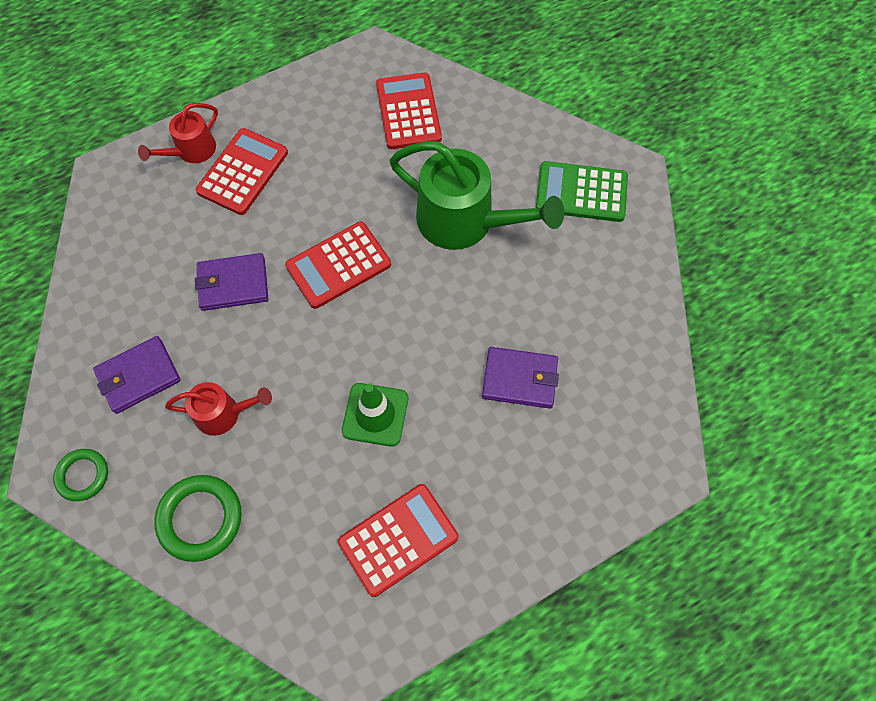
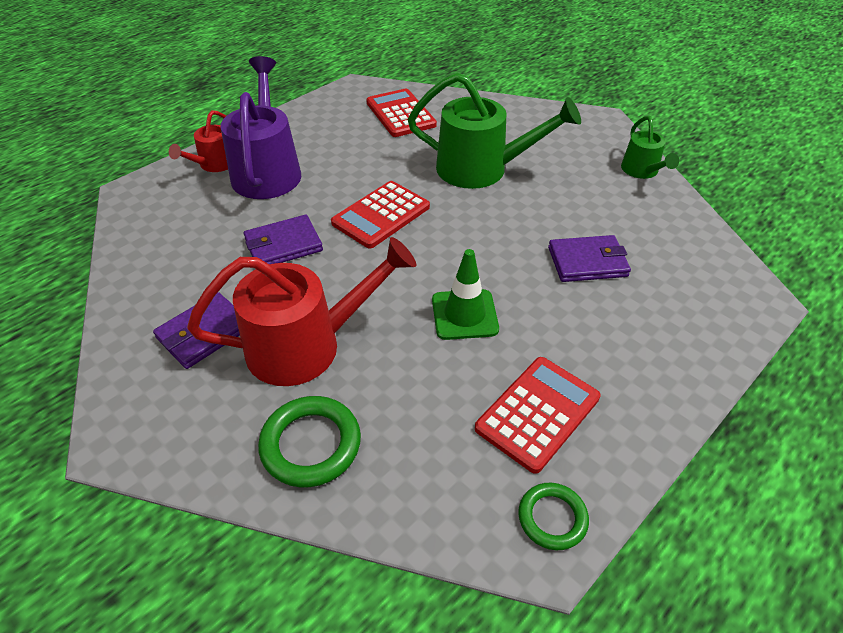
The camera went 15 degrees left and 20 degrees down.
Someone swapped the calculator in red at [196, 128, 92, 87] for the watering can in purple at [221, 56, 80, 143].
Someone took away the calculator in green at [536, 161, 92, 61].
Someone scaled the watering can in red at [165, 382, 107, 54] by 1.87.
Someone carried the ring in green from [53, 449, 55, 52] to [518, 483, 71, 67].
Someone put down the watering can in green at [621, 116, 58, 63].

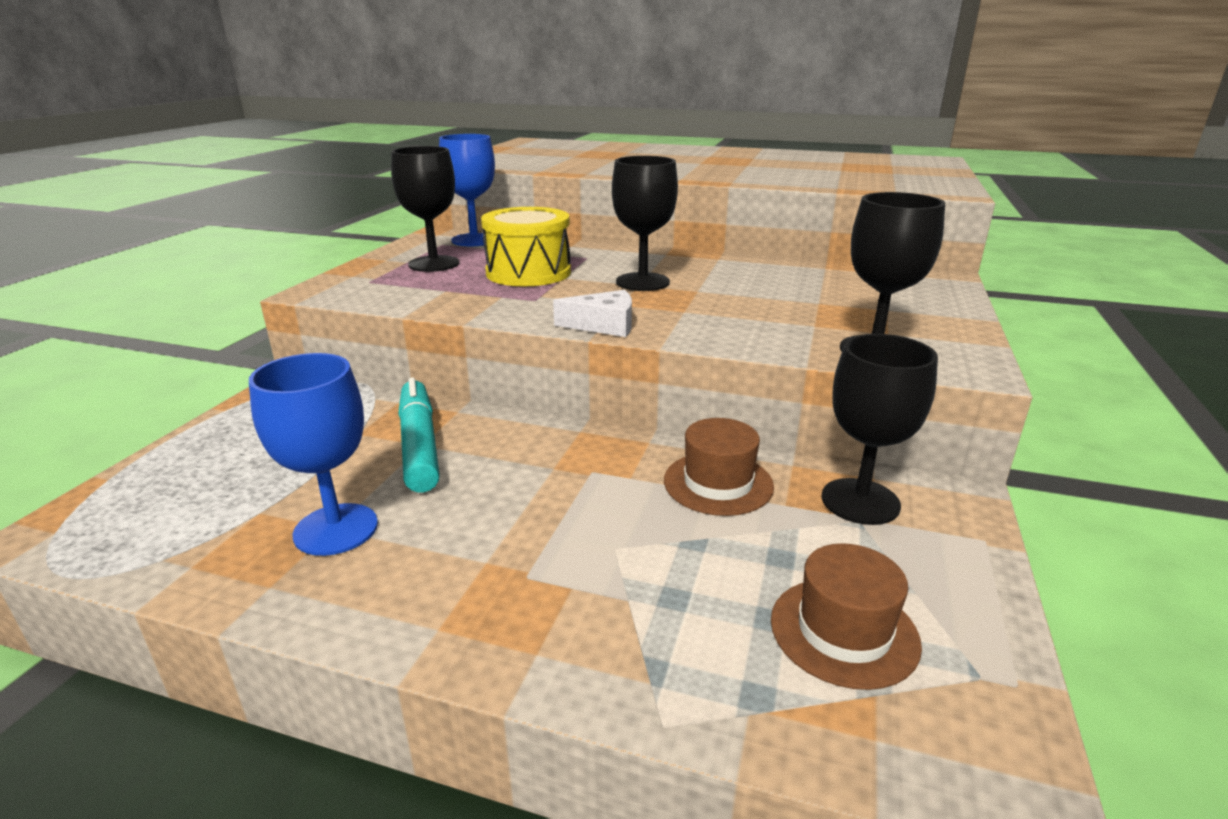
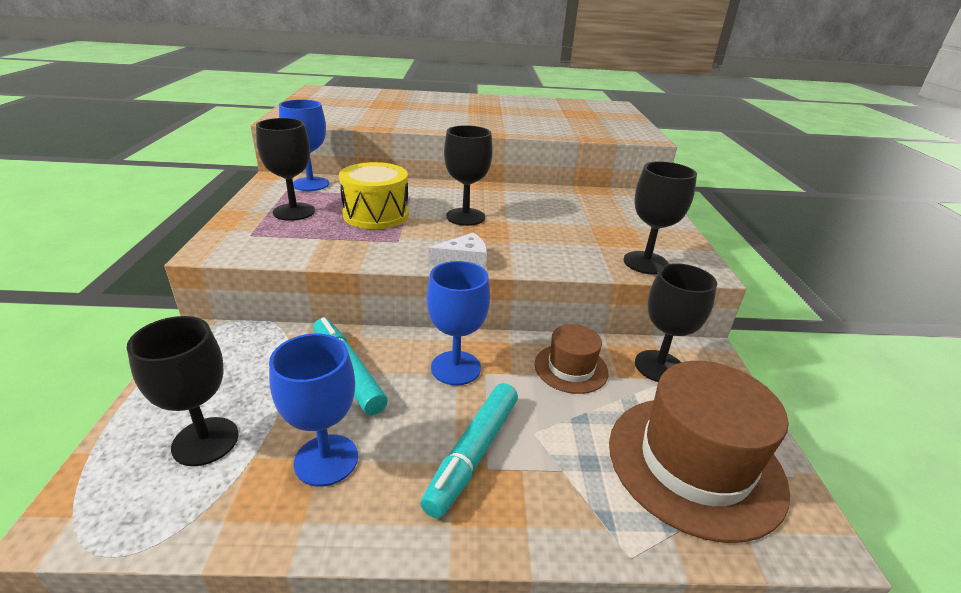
The camera went 20 degrees left and 5 degrees up.
Someone scaled the hat in brown at [771, 543, 151, 147] by 1.91.
Someone put down the goblet in blue at [427, 261, 63, 124].
Someone put down the goblet in black at [127, 316, 112, 150].
Someone put down the marker in turquoise at [420, 383, 98, 135].

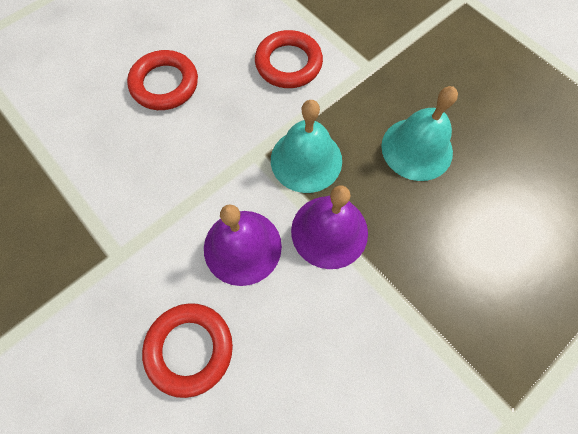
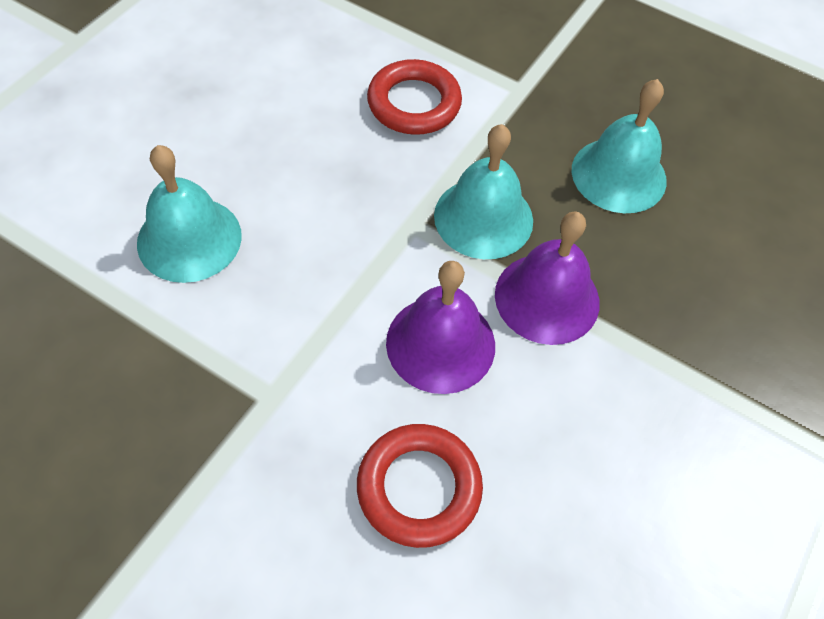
The camera went 20 degrees left and 10 degrees down.
Someone took away the ring in red at [127, 50, 71, 60].
Someone put down the bell in turquoise at [137, 145, 105, 138].

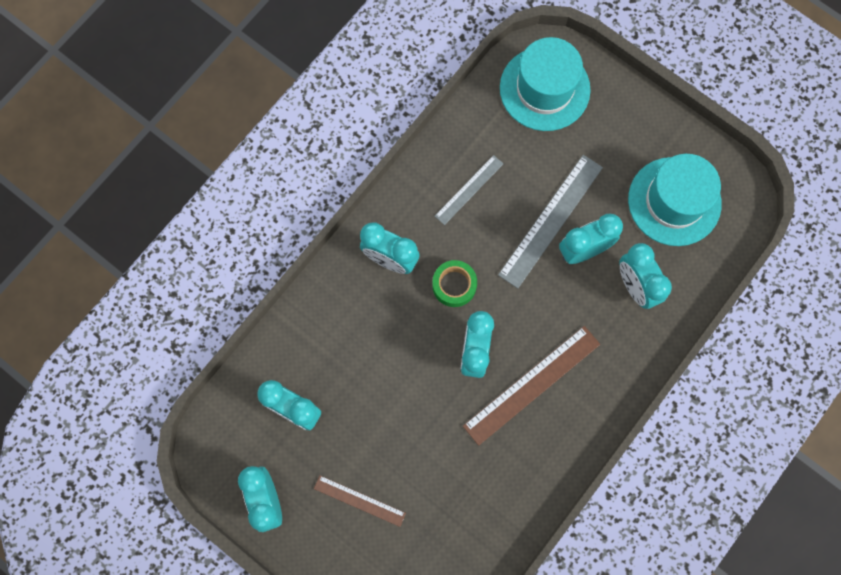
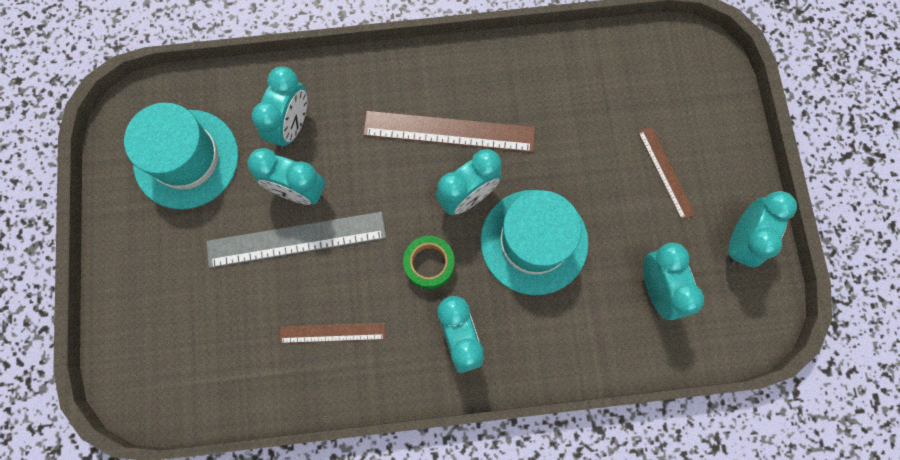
The camera went 135 degrees left and 0 degrees up.
Someone carried the hat in turquoise from [500, 37, 91, 94] to [481, 190, 108, 105].
Someone repainted the ruler in grey at [435, 155, 69, 70], which became the ruler in brown at [280, 323, 105, 20].

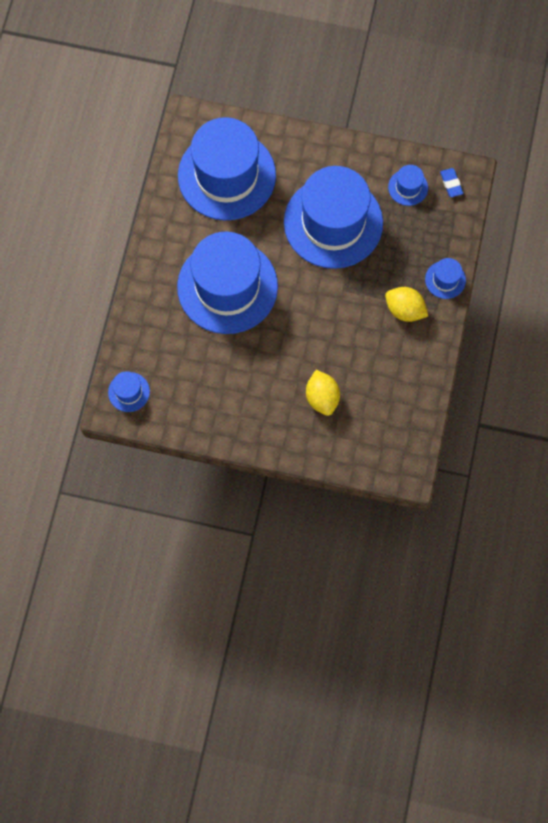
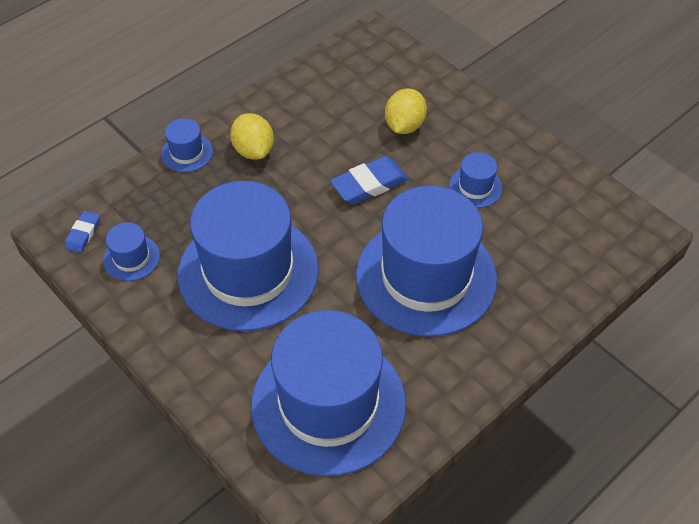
The camera went 145 degrees left and 20 degrees down.
Someone carried the hat in blue from [108, 371, 42, 41] to [449, 152, 53, 56].
Someone put down the eraser in blue at [330, 156, 78, 48].

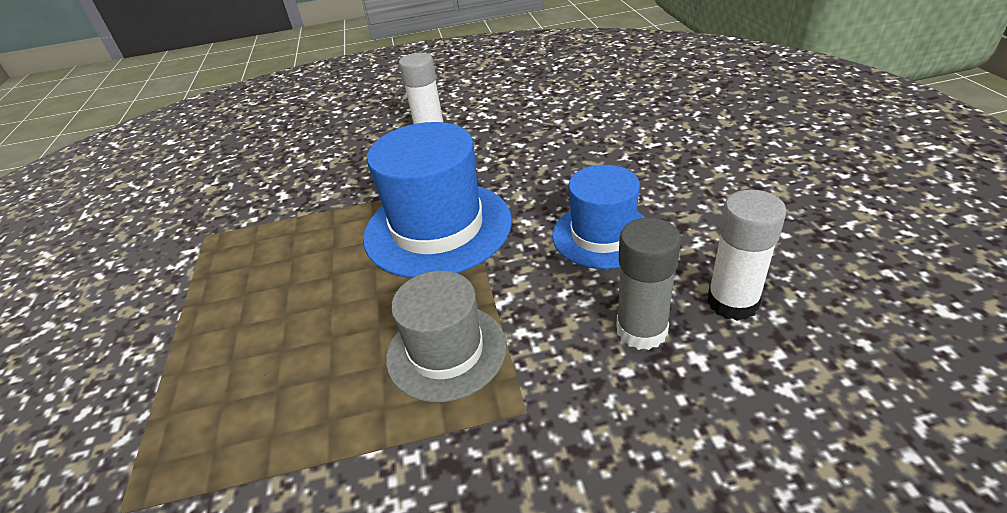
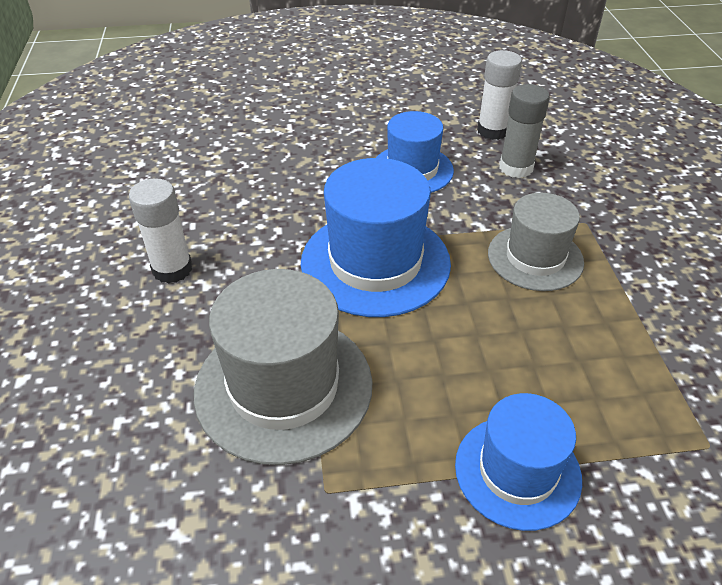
The camera went 90 degrees left and 5 degrees up.
Someone put down the hat in grey at [194, 269, 178, 196].
Someone put down the hat in blue at [455, 393, 127, 138].

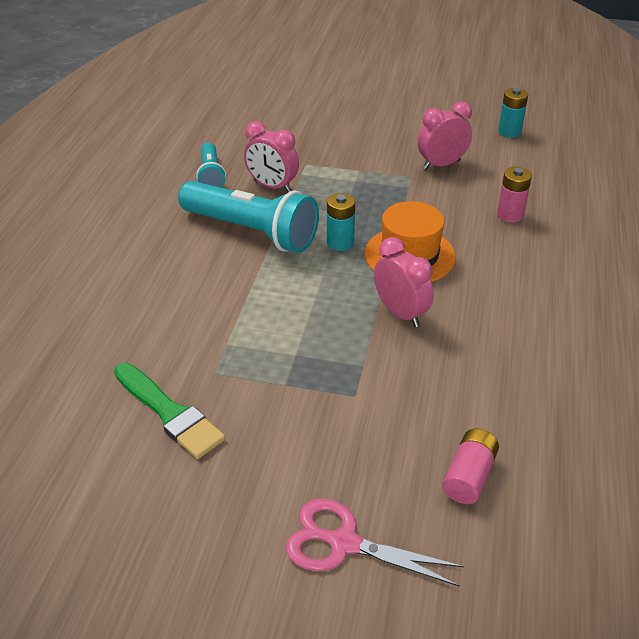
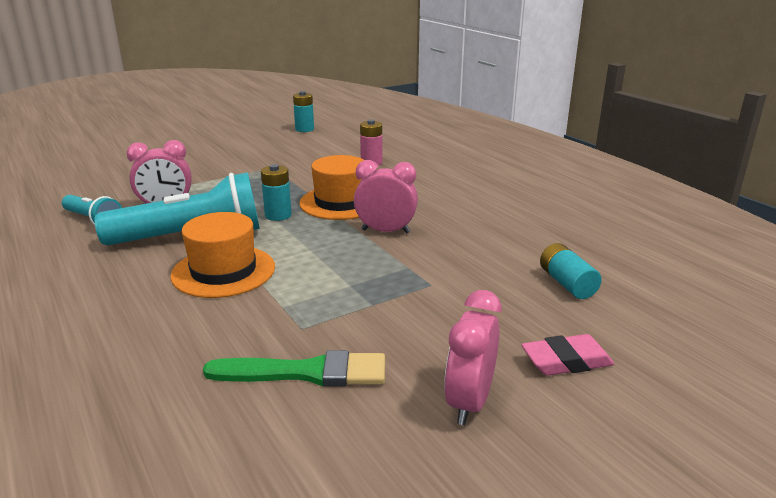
The camera went 45 degrees left and 15 degrees down.
Someone carried the clock in pink from [418, 102, 54, 67] to [444, 290, 58, 135].
Someone repainted the battery in pink at [442, 429, 57, 75], which became the battery in turquoise at [540, 243, 62, 56].
Someone swapped the scissors in pink at [286, 499, 178, 88] for the eraser in pink at [521, 334, 93, 42].
Someone put down the hat in orange at [170, 212, 105, 86].

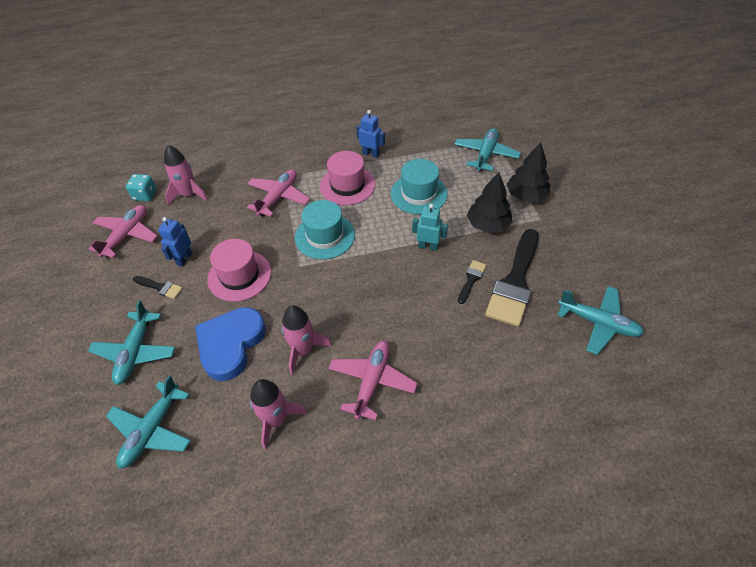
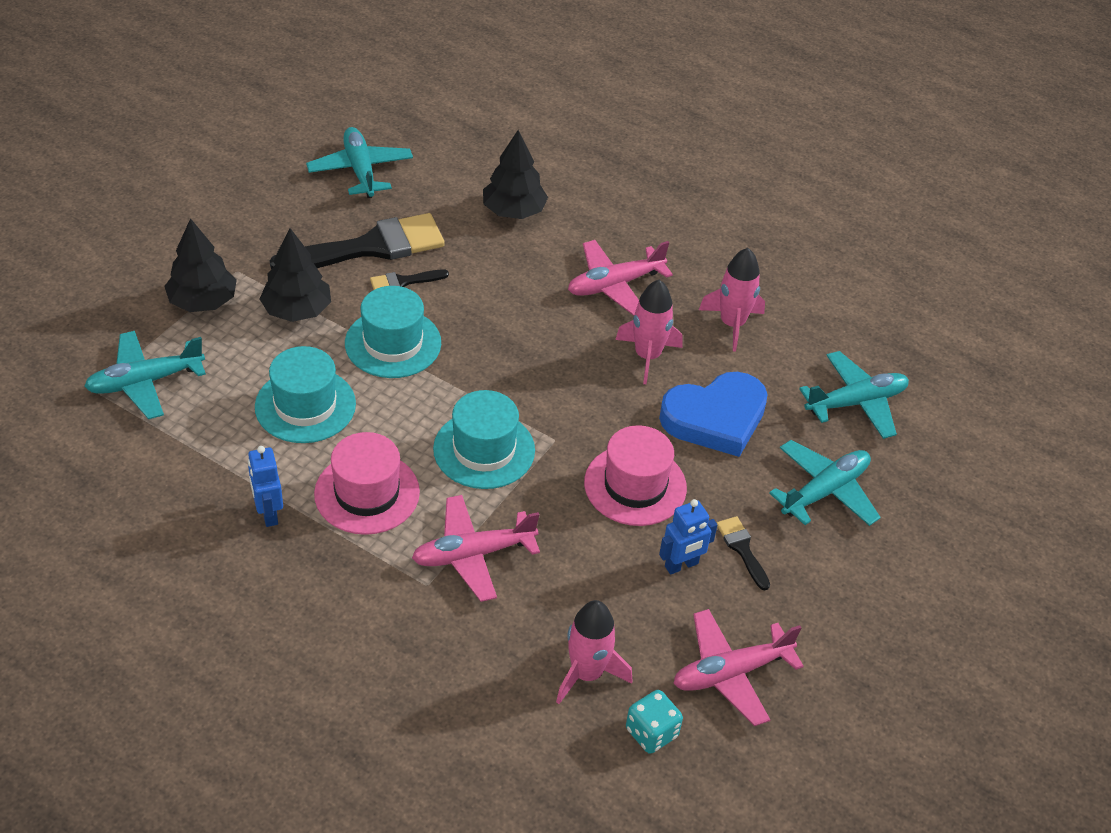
The camera went 140 degrees left and 5 degrees down.
Someone swapped the robot in turquoise at [412, 204, 36, 47] for the hat in turquoise at [345, 286, 96, 92].
Someone put down the tree in black at [483, 130, 65, 89].

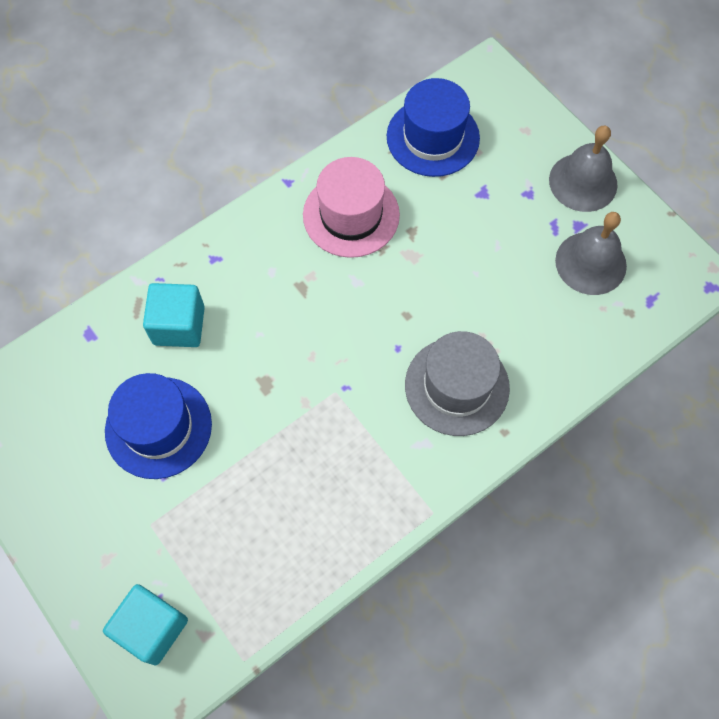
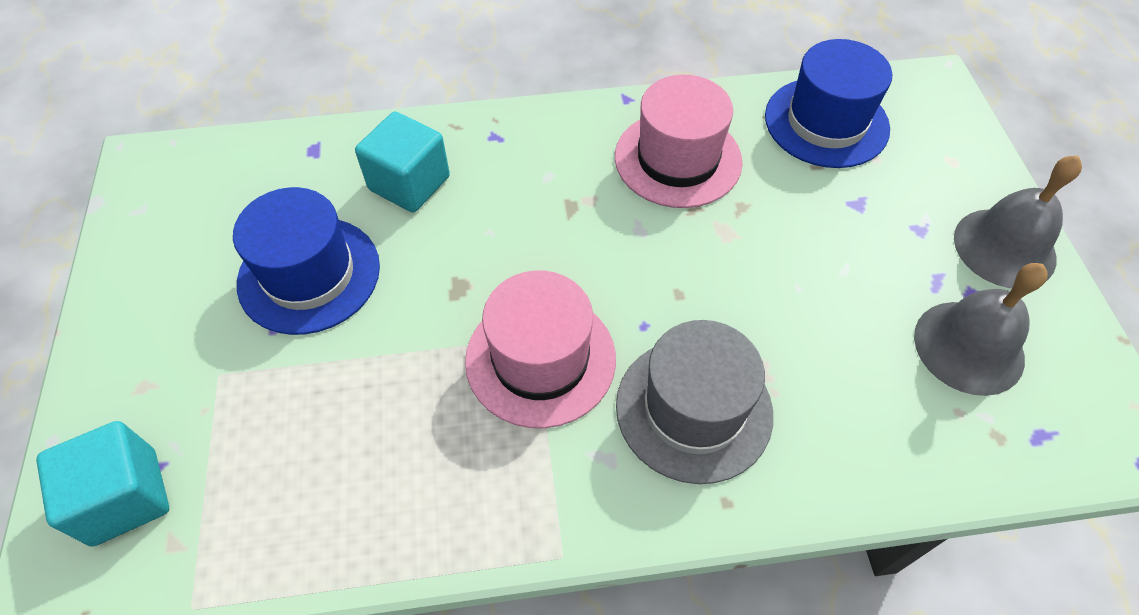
The camera went 30 degrees right and 10 degrees down.
Someone put down the hat in pink at [465, 270, 151, 158].

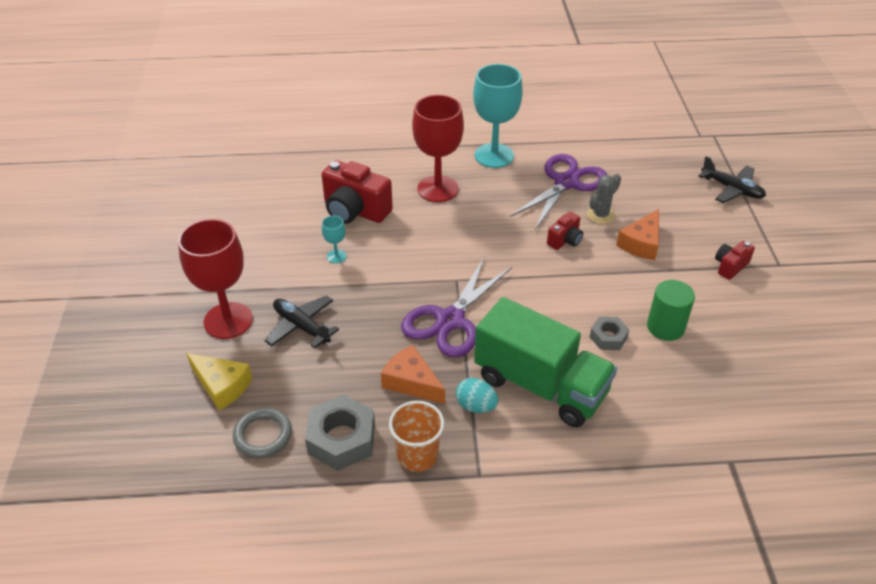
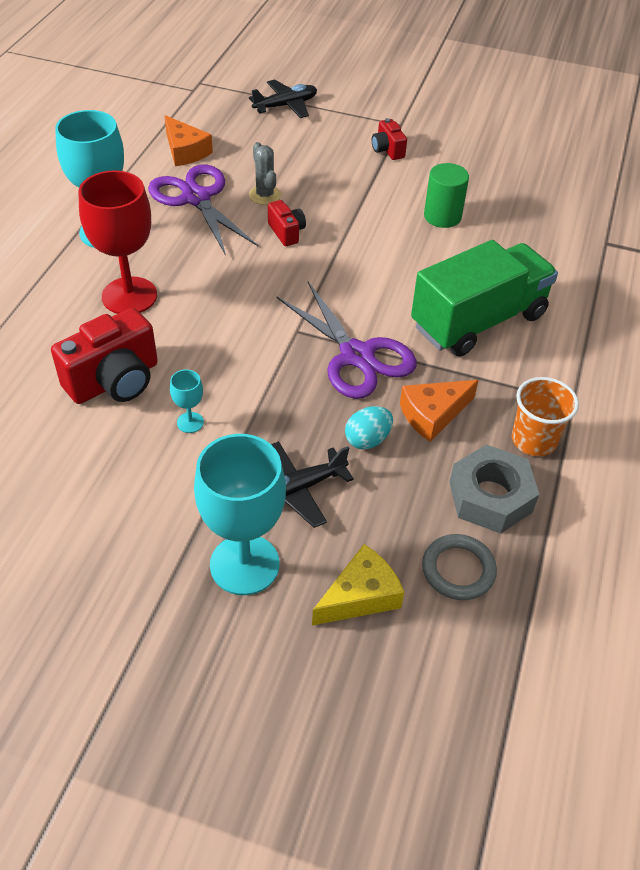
The camera went 70 degrees left and 5 degrees up.
Someone carried the cheese in orange from [616, 209, 43, 51] to [164, 115, 49, 51].
Someone repainted the goblet in red at [178, 219, 75, 120], which became the goblet in turquoise at [194, 434, 92, 161].
Someone took away the nut in grey at [590, 317, 40, 33].
Someone carried the egg in turquoise from [456, 378, 42, 35] to [345, 406, 48, 44].

